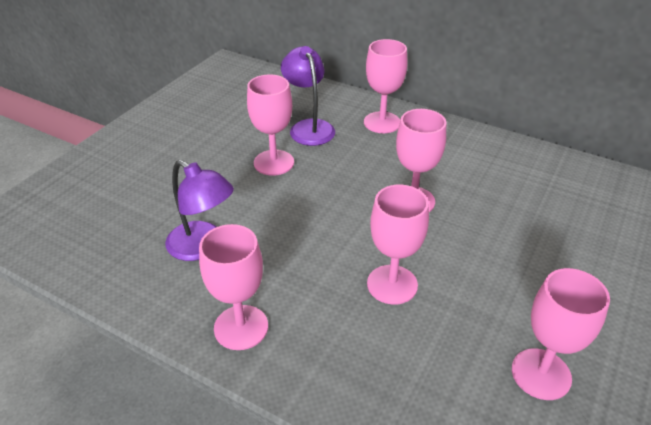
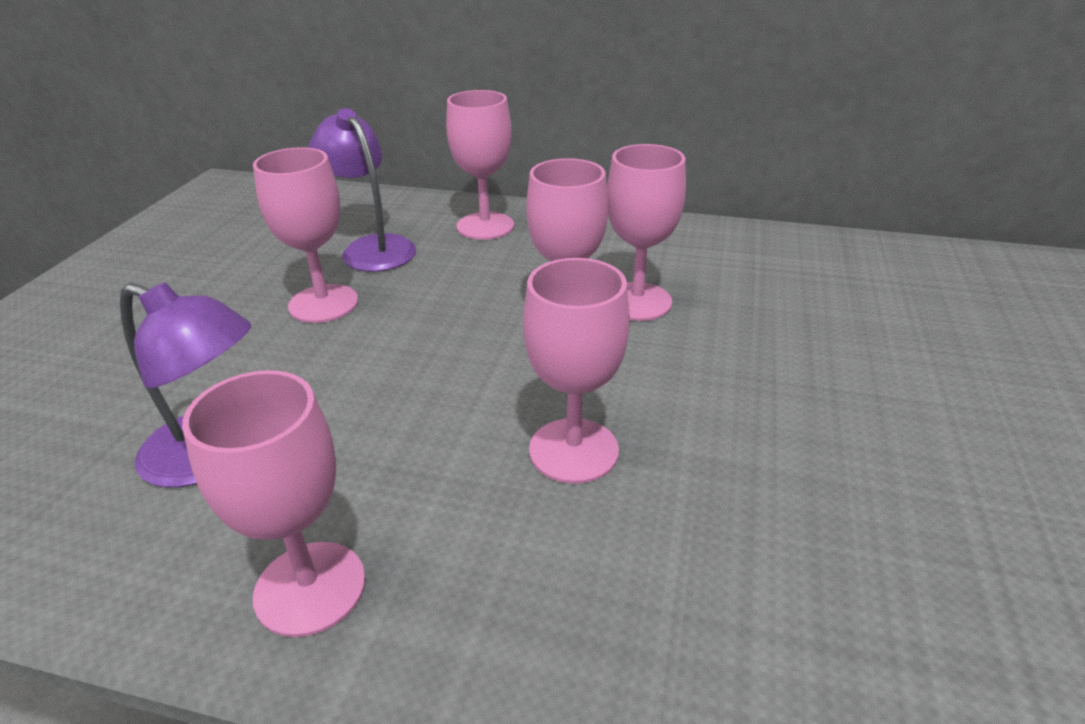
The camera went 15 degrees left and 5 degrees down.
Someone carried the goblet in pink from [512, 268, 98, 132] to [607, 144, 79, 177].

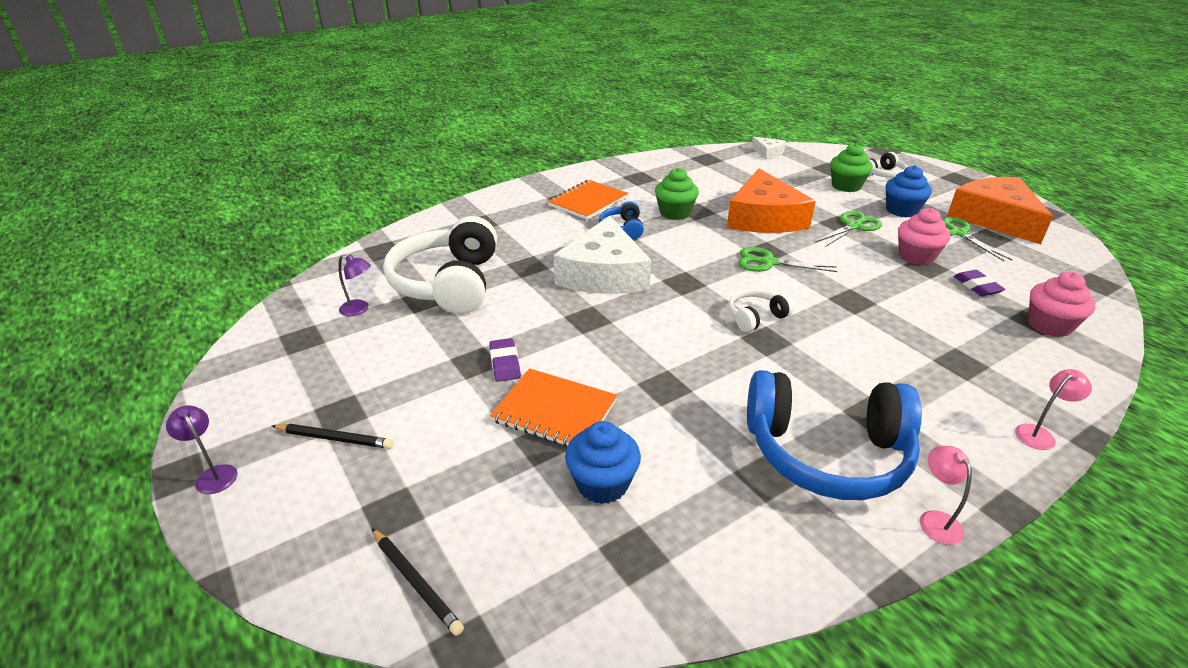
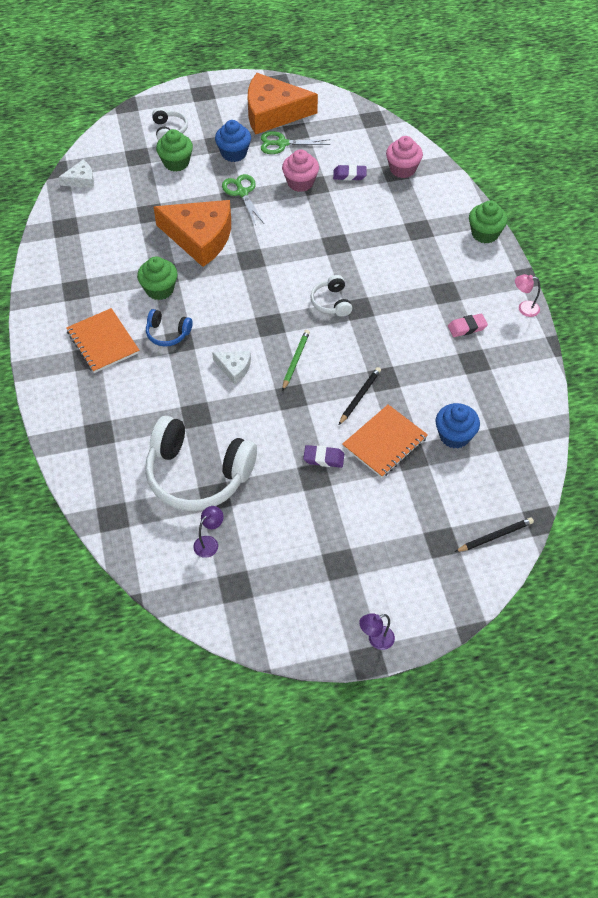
The camera went 70 degrees left and 20 degrees up.
Someone scaled the cheese in white at [553, 216, 98, 78] by 0.46.
Someone took away the scissors in green at [738, 247, 99, 25].
Someone swapped the lamp in pink at [1015, 369, 77, 81] for the cupcake in green at [469, 200, 39, 43].
Someone swapped the headphones in blue at [747, 370, 175, 130] for the eraser in pink at [448, 313, 40, 24].
Someone carried the pencil in black from [272, 424, 121, 25] to [339, 367, 42, 58].
Someone put down the pencil in green at [282, 330, 28, 61].

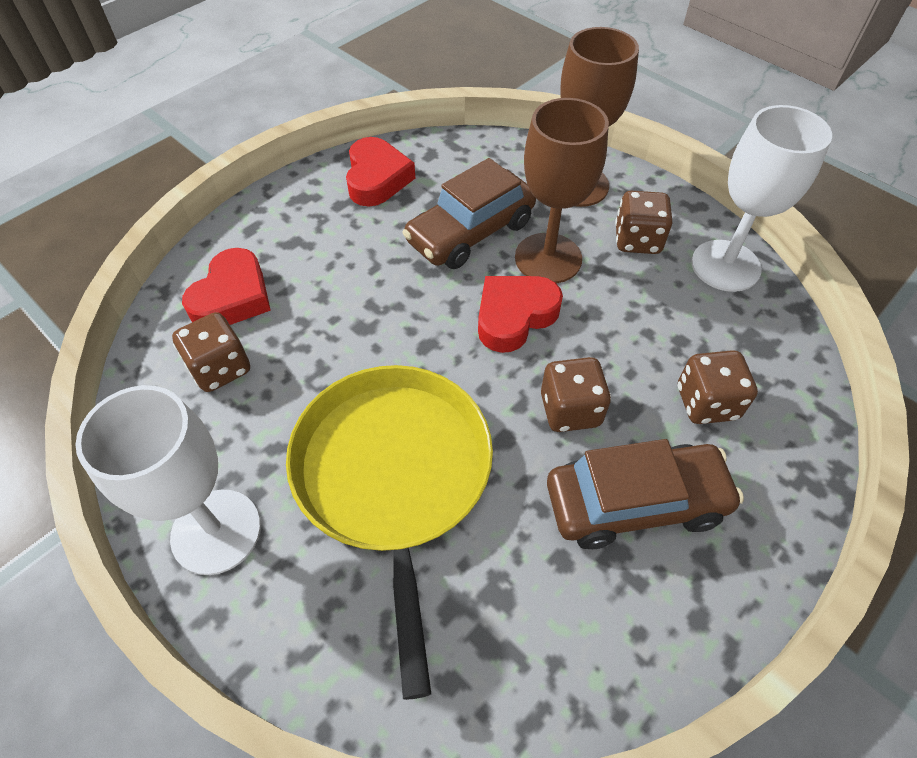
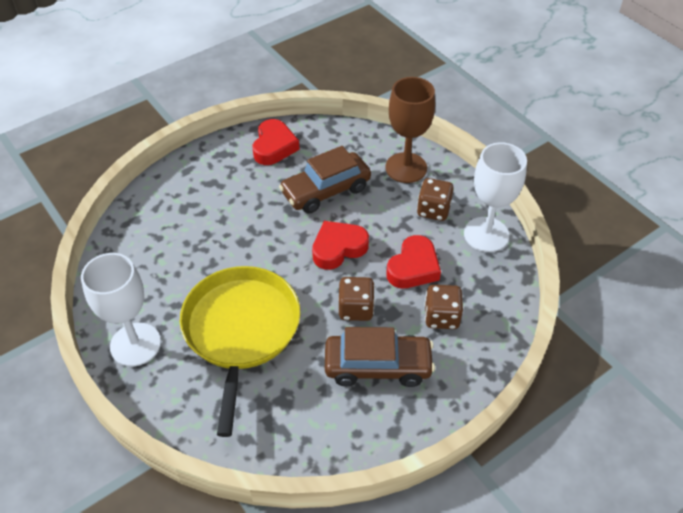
The camera went 10 degrees right and 5 degrees down.
Someone took away the goblet in brown at [515, 98, 94, 185].
Someone carried the heart in red from [182, 248, 89, 77] to [386, 235, 55, 53].
Someone took away the dice in brown at [172, 312, 78, 80].

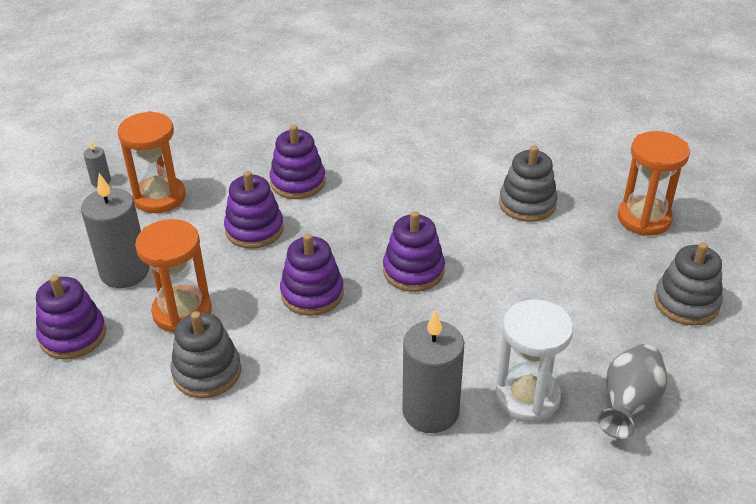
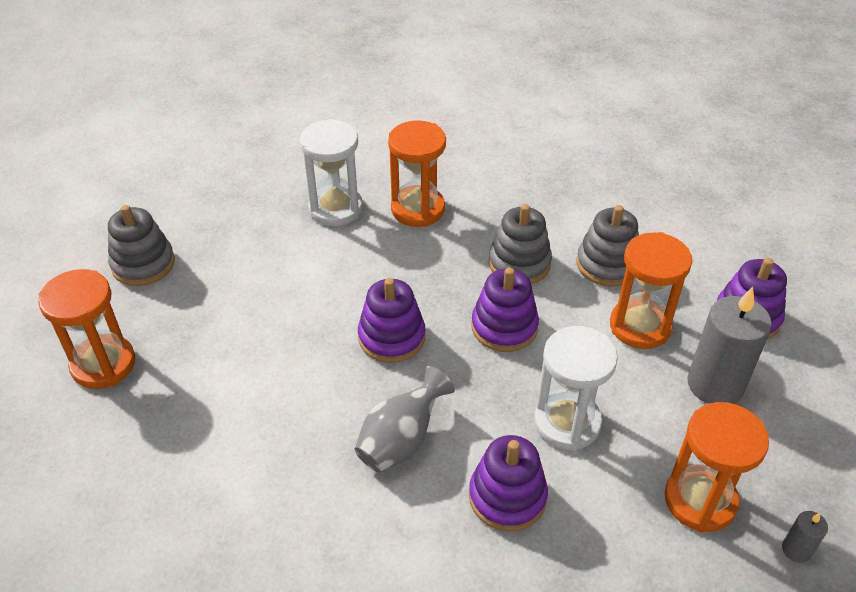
The camera went 170 degrees left and 5 degrees up.
Someone carried the stacking toy in grey from [499, 146, 59, 76] to [489, 204, 63, 80].
Someone swapped the stacking toy in purple at [224, 171, 60, 78] for the hourglass in white at [534, 326, 84, 125].
Someone swapped the candle in grey at [403, 310, 61, 123] for the hourglass in orange at [388, 120, 58, 107].
Someone carried the vase in grey from [597, 344, 70, 95] to [355, 366, 100, 106].

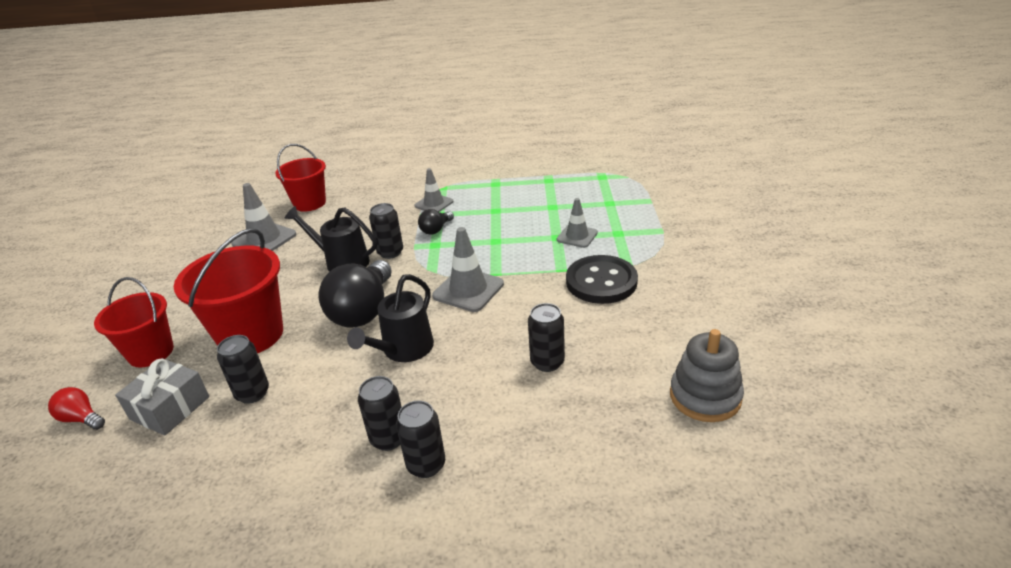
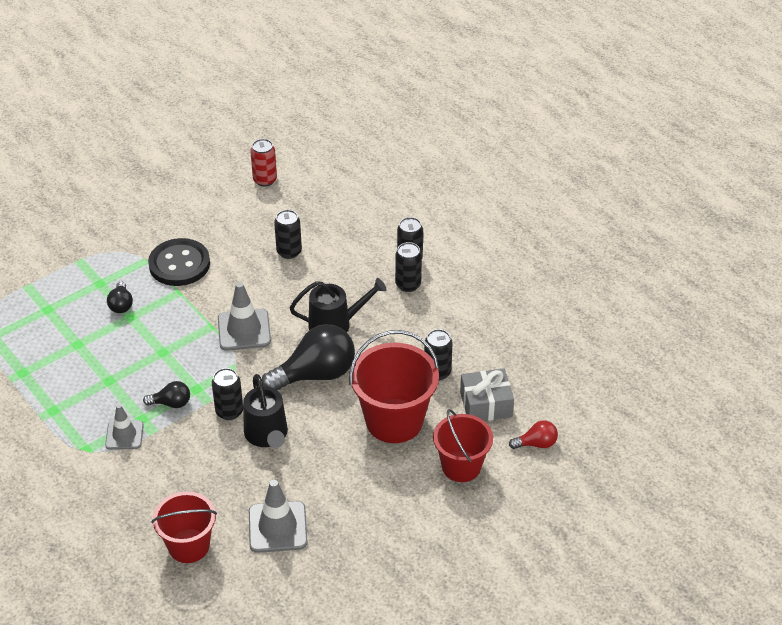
The camera went 130 degrees left and 10 degrees up.
Someone swapped the traffic cone in grey at [557, 198, 41, 50] for the light bulb in black at [107, 282, 26, 31].
Someone swapped the stacking toy in grey at [670, 329, 74, 93] for the can in red at [250, 139, 27, 48].
Someone rotated the light bulb in red at [48, 387, 57, 43] by 90 degrees counterclockwise.

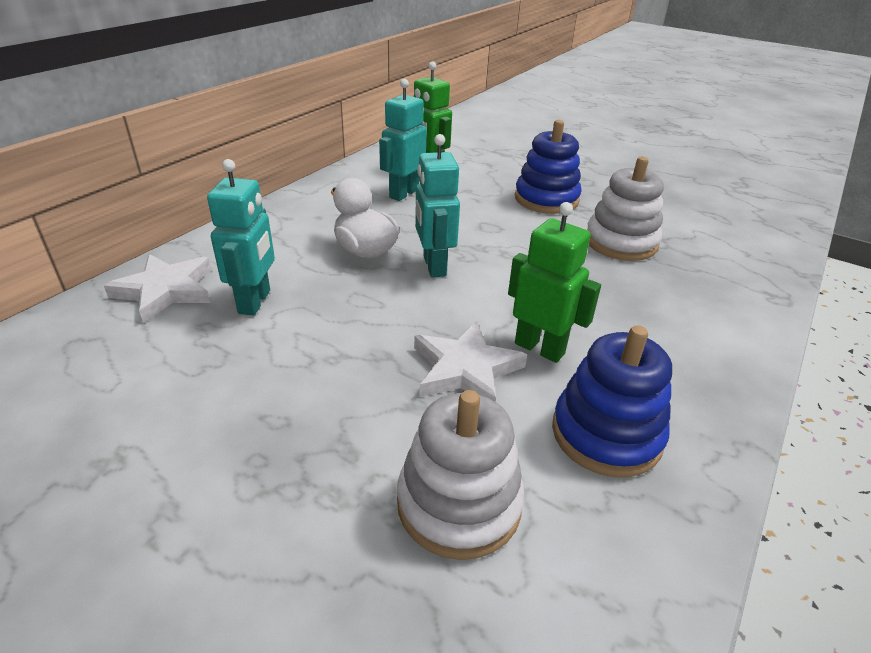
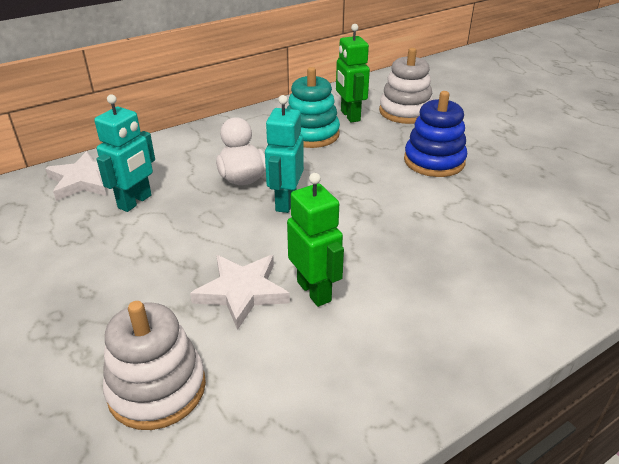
The camera went 25 degrees right and 0 degrees up.
Someone swapped the robot in turquoise at [379, 79, 48, 122] for the stacking toy in turquoise at [287, 67, 53, 81].
Someone carried the stacking toy in white from [587, 157, 77, 104] to [379, 48, 54, 76].
Someone took away the stacking toy in blue at [552, 325, 120, 152].

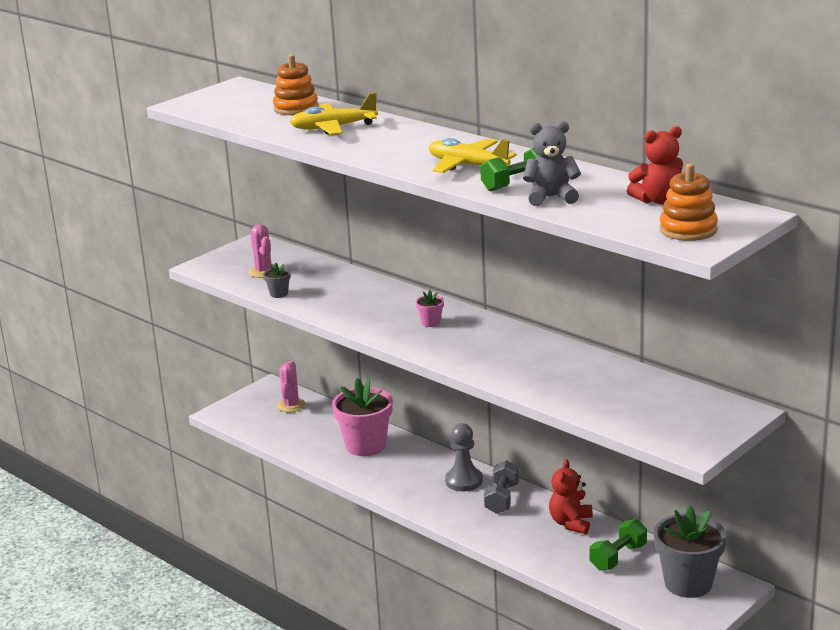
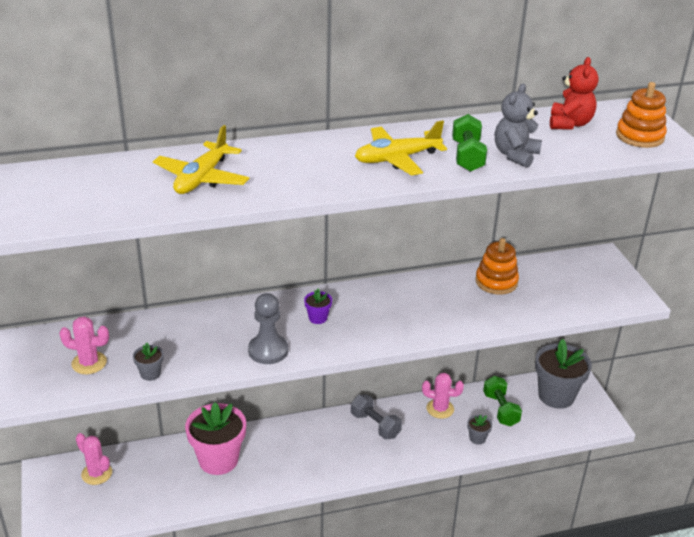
The camera went 60 degrees left and 10 degrees up.
Someone carried the stacking toy in orange from [273, 54, 45, 61] to [475, 238, 44, 57].
Someone repainted the flower pot in pink at [416, 290, 28, 37], which became the flower pot in purple at [304, 289, 28, 35].
Someone carried the pawn in grey from [445, 423, 38, 68] to [248, 293, 40, 71].
Someone swapped the teddy bear in red at [549, 459, 44, 75] for the cactus in pink at [422, 373, 42, 46].
Someone put down the flower pot in grey at [467, 415, 25, 30].

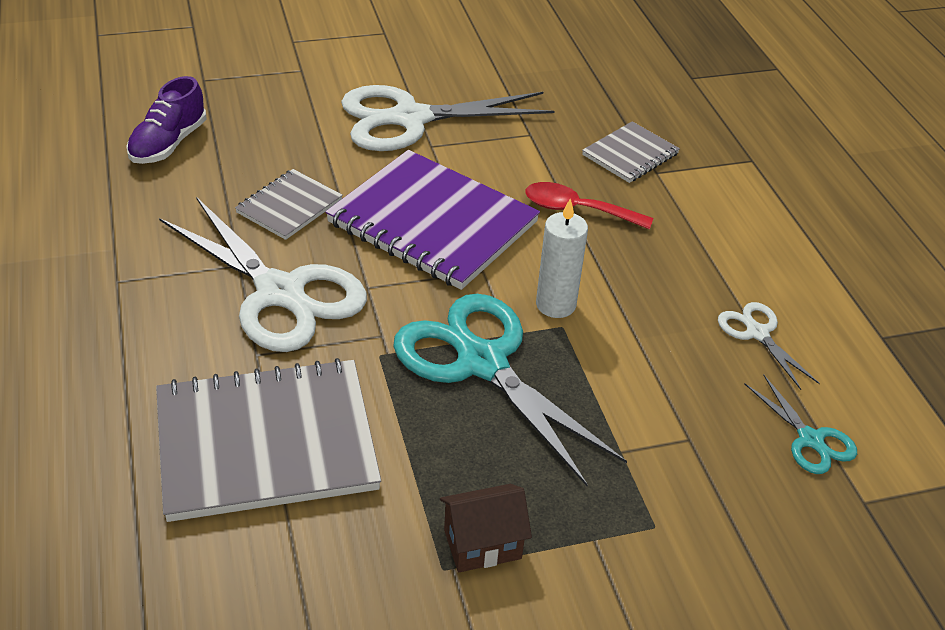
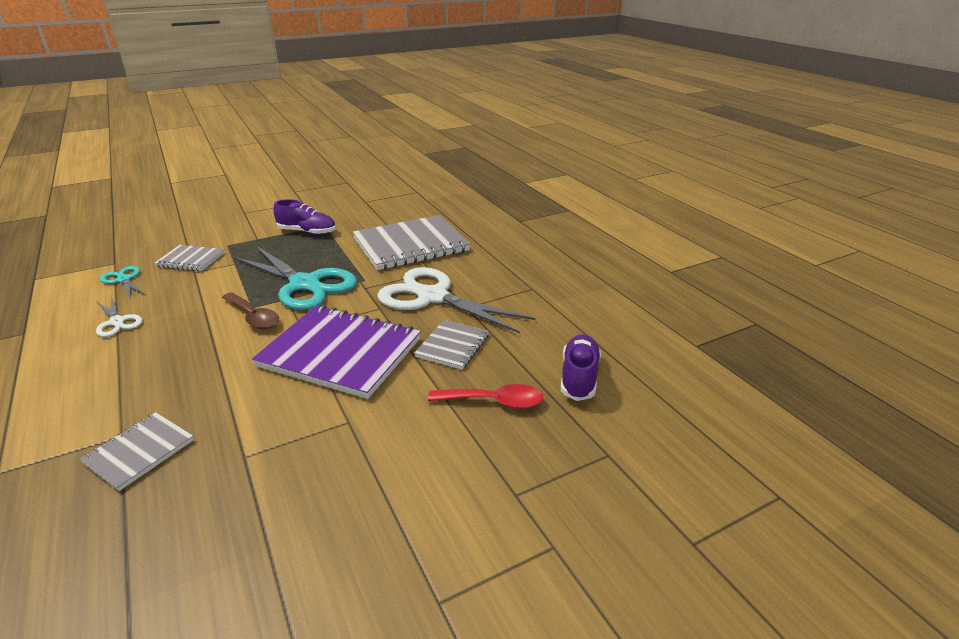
The camera went 170 degrees right and 10 degrees down.
Someone took away the scissors in white at [341, 85, 213, 66].
Someone carried the spoon in red from [525, 182, 128, 48] to [428, 384, 115, 25].
Someone swapped the candle in white at [536, 198, 52, 120] for the spoon in brown at [222, 293, 57, 36].
Someone swapped the house in brown at [440, 484, 92, 88] for the shoe in purple at [273, 199, 63, 36].
Someone put down the notebook in grey at [154, 245, 71, 26].

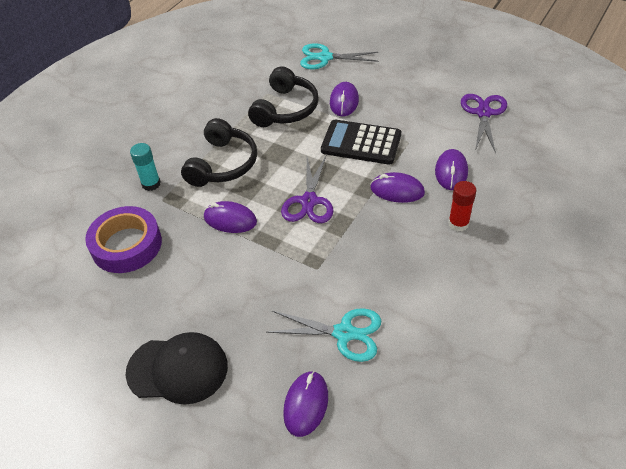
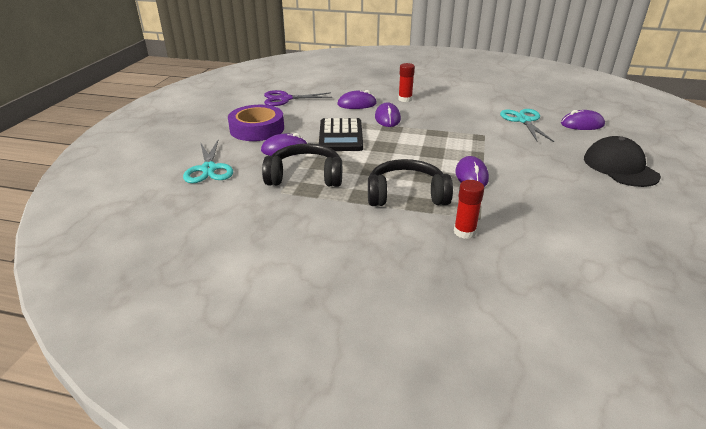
The camera went 110 degrees left and 15 degrees down.
Someone repainted the glue stick in turquoise at [130, 143, 31, 48], which became the glue stick in red at [454, 180, 30, 59].
Someone took away the scissors in purple at [281, 156, 53, 67].
Someone carried the tape in purple from [85, 206, 77, 67] to [228, 105, 56, 36].

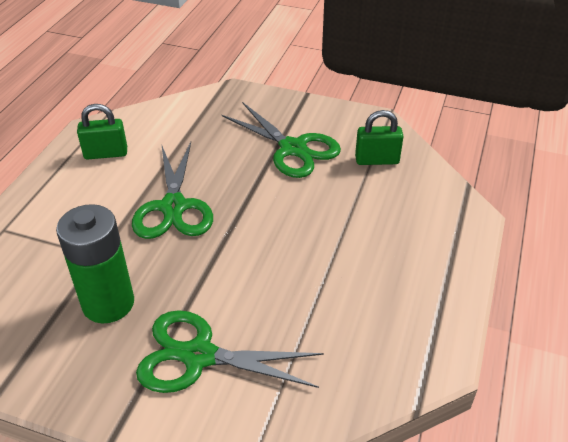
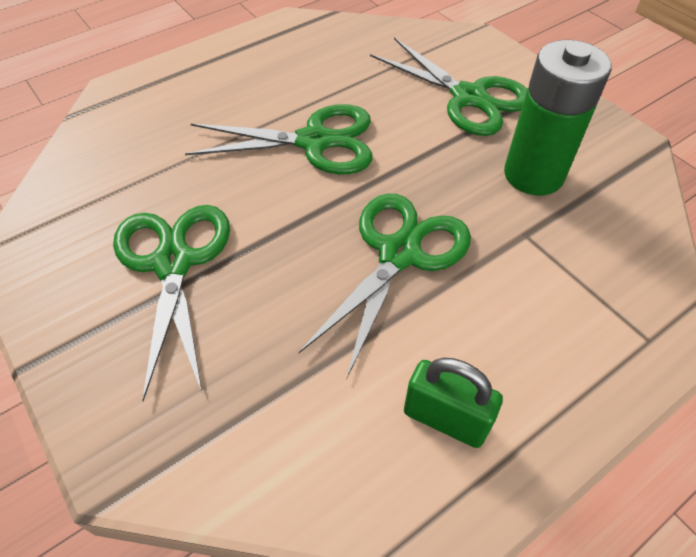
The camera went 145 degrees left and 10 degrees up.
Someone took away the padlock in green at [355, 110, 49, 55].
Someone put down the scissors in green at [185, 104, 187, 70].

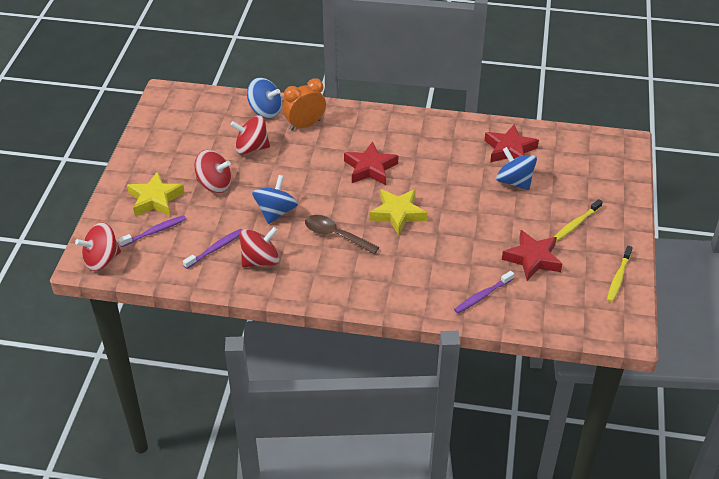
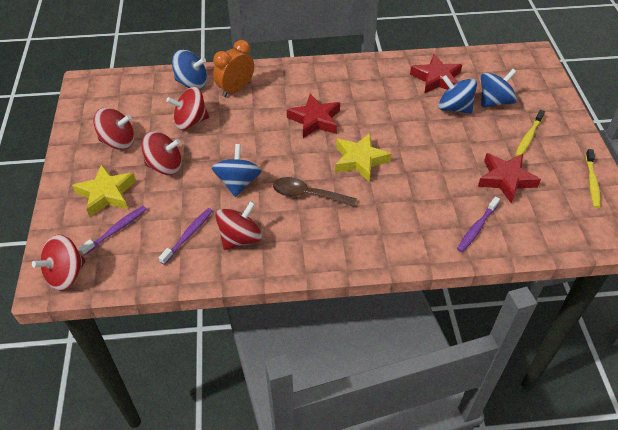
The camera went 15 degrees left and 5 degrees up.
Someone put down the spinning top in blue at [481, 69, 36, 38].
Someone put down the spinning top in red at [93, 108, 42, 42].

